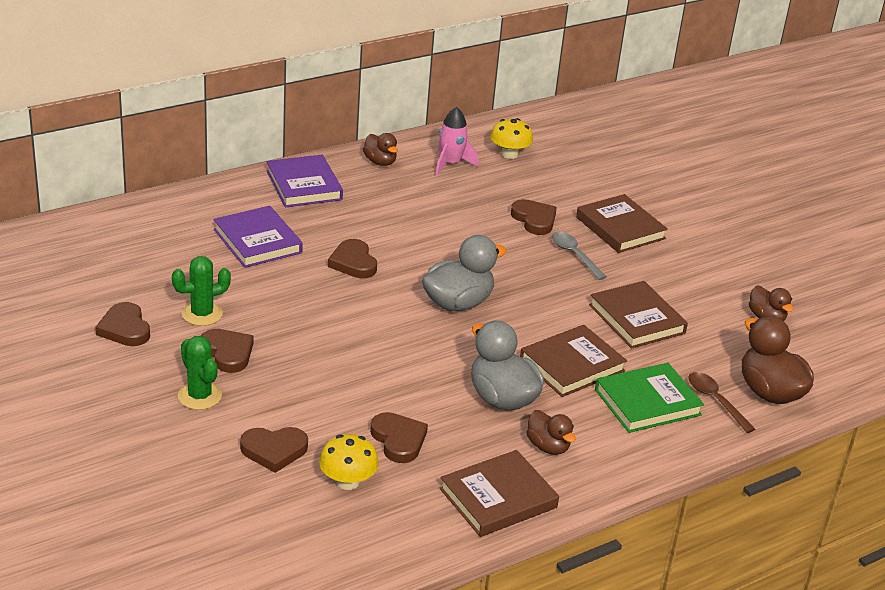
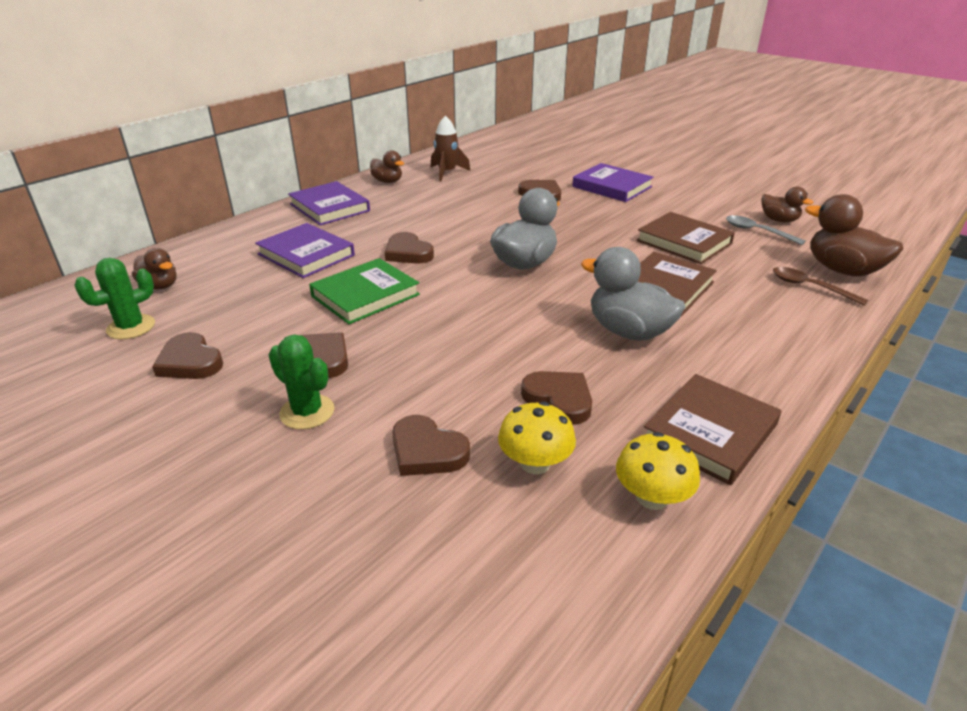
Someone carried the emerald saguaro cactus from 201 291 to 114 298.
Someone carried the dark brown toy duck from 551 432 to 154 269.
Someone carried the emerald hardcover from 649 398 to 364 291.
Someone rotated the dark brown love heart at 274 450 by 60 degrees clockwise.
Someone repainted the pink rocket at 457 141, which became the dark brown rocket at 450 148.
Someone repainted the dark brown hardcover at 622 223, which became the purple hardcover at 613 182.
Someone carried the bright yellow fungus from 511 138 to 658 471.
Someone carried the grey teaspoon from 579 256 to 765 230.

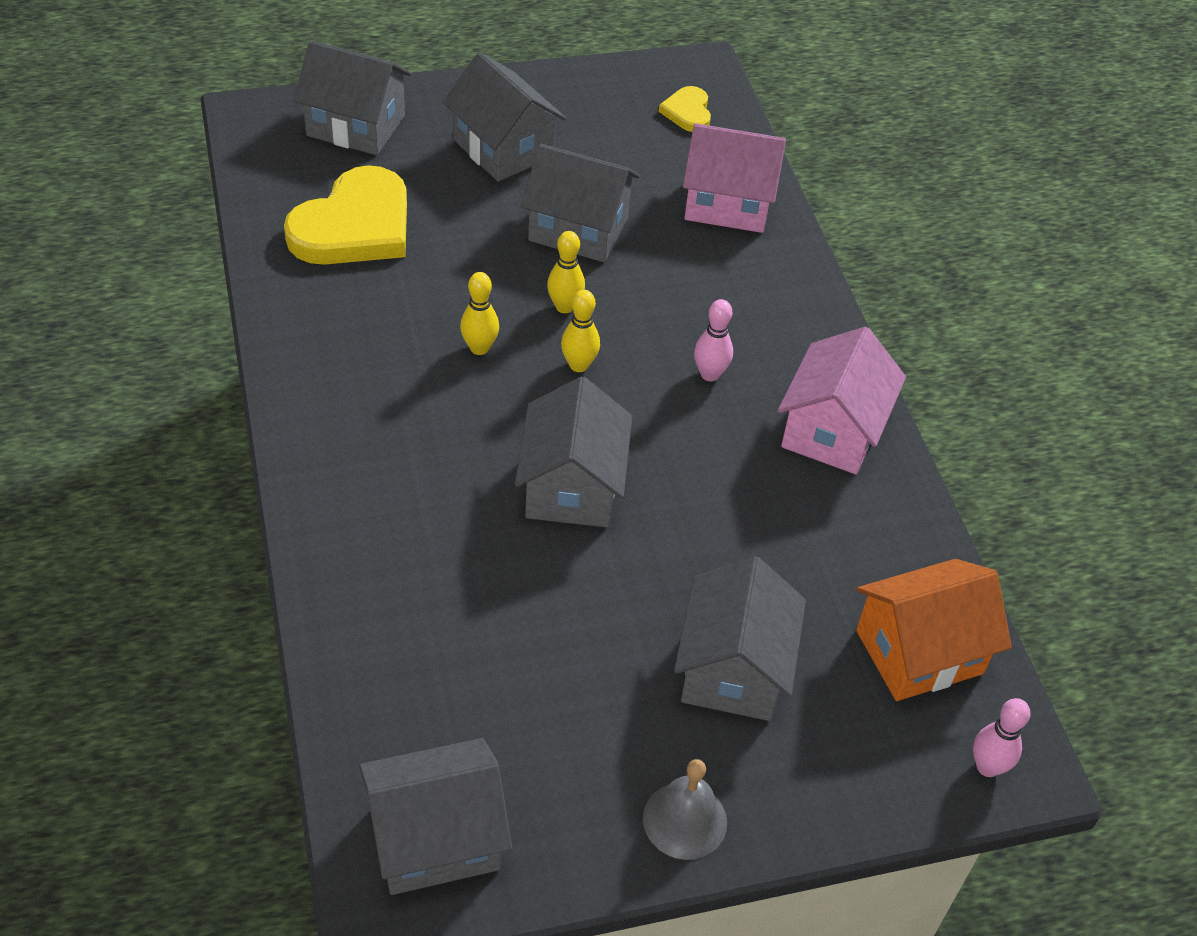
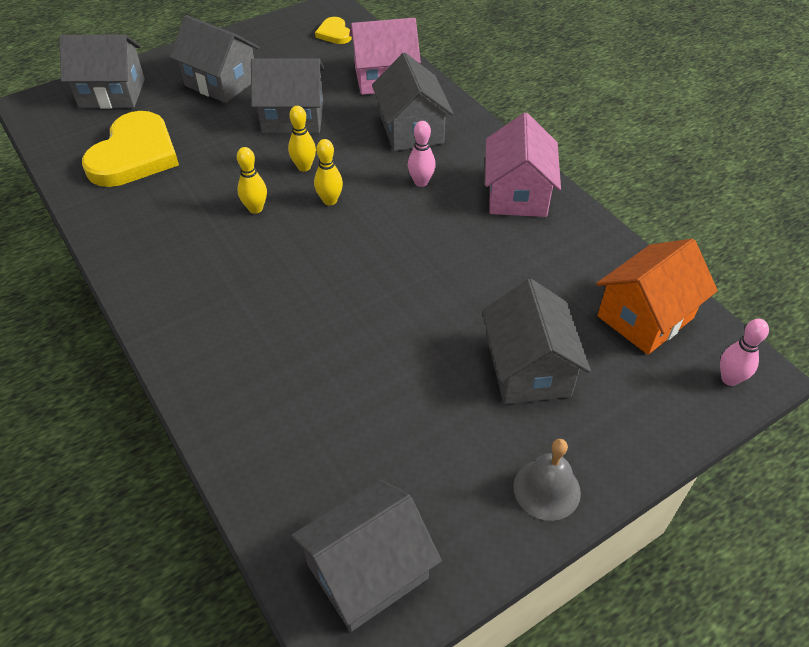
Someone carried the grey house from 573 451 to 413 102.

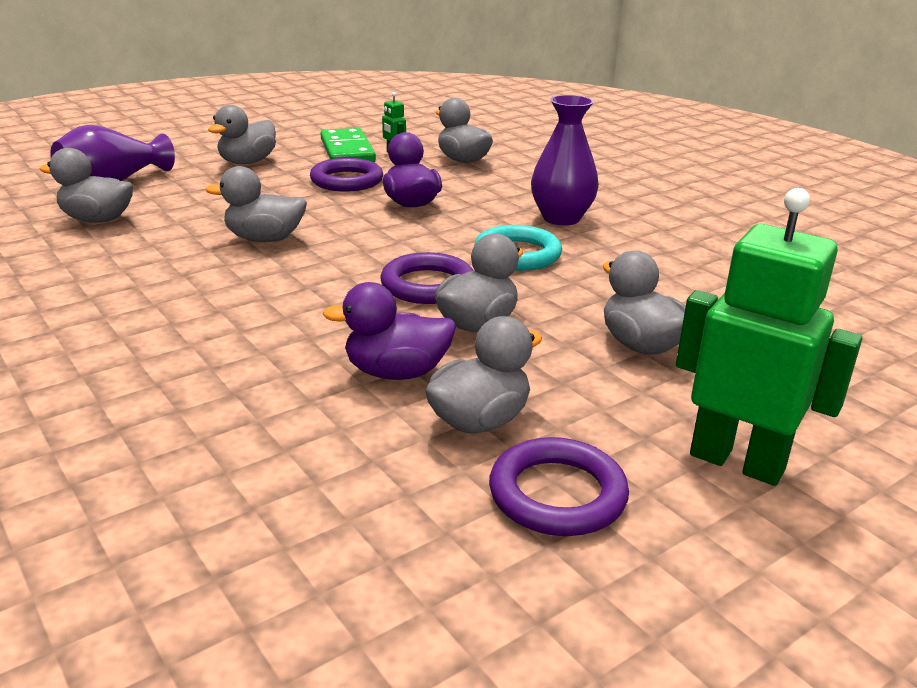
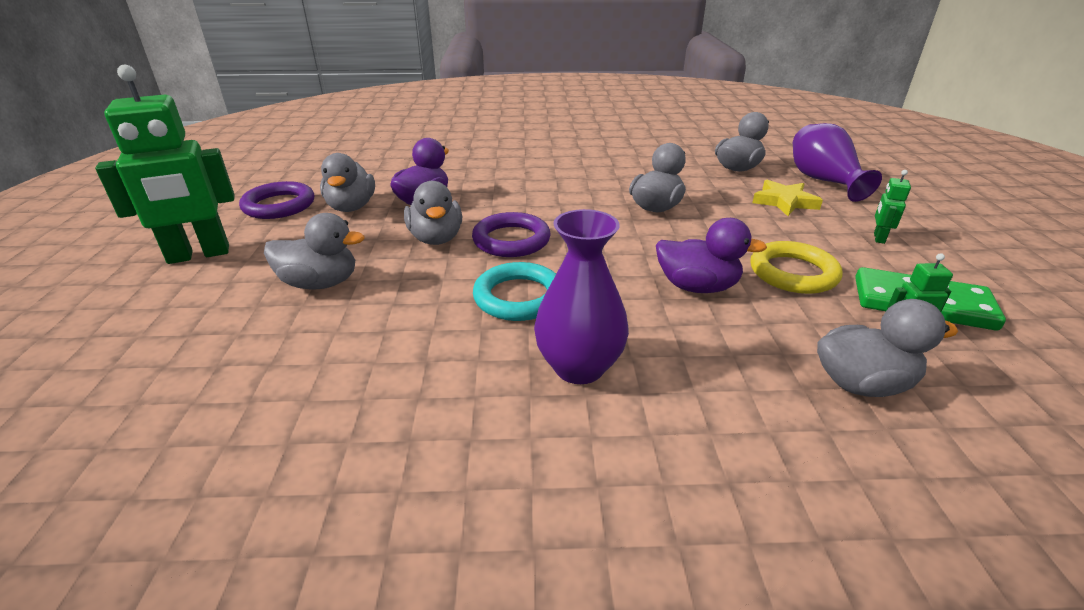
Someone repainted the purple ring at 346 175, which became the bright yellow ring at 796 267.
Someone put down the bright yellow star at 787 198.
Someone swapped the grey toy duck at 242 134 for the emerald toy robot at 892 207.

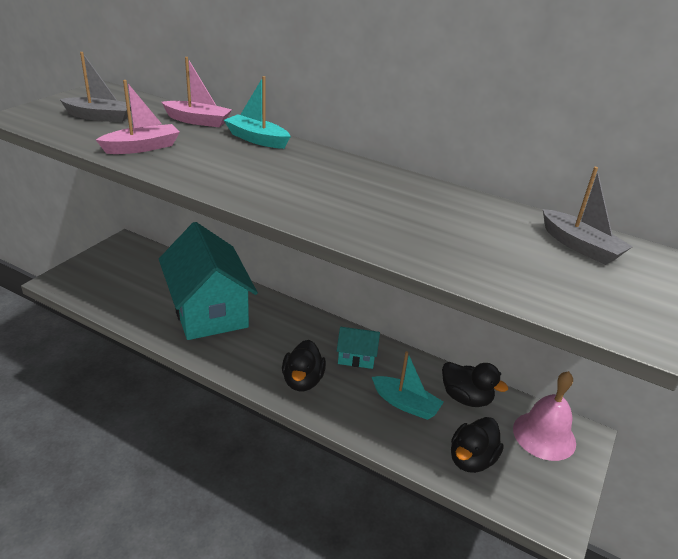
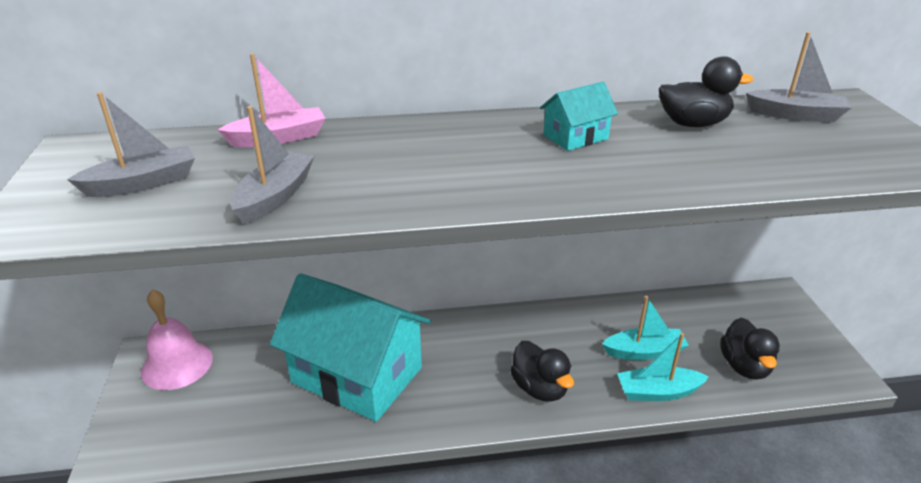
Someone carried the pink school bell from 544 416 to 177 339.
Someone repainted the pink boat at 138 117, which became the grey boat at 272 165.
Someone carried the teal house from 358 348 to 579 116.
Someone carried the teal boat from 257 112 to 663 367.
Someone carried the black toy duck from 475 384 to 706 91.

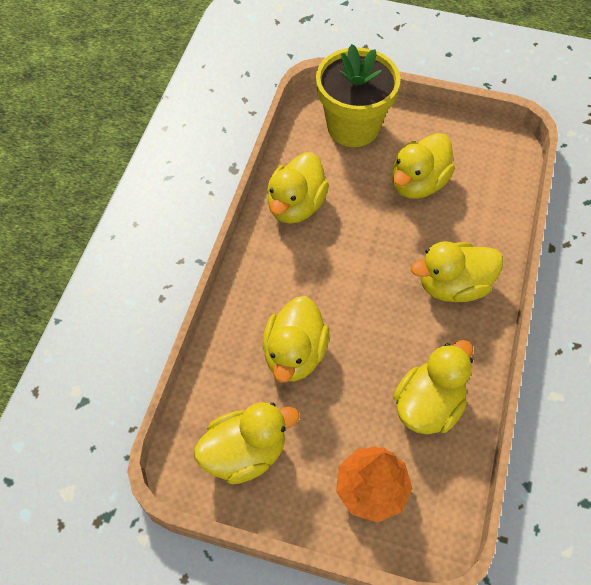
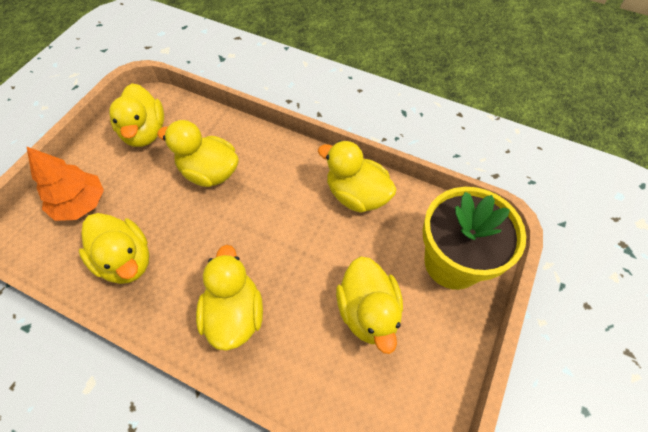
Someone rotated the bright yellow toy duck at 423 166 by 150 degrees counterclockwise.

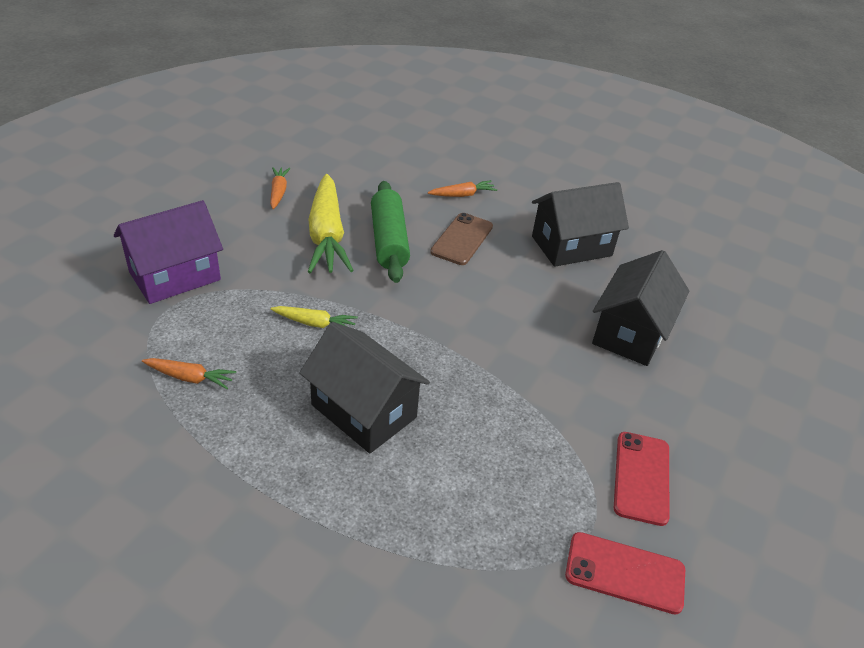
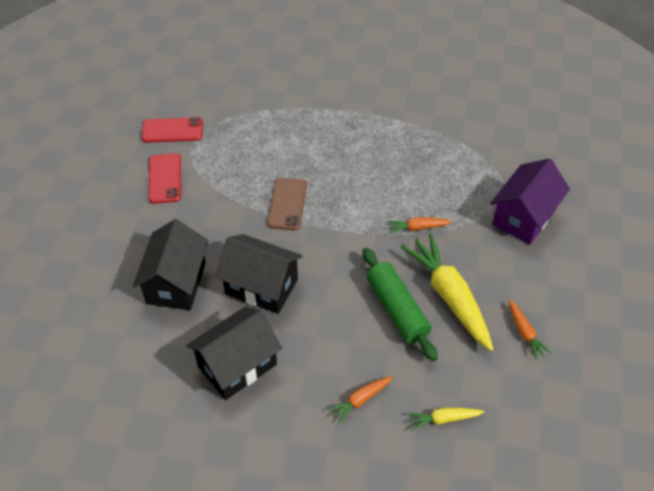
Someone carried the black house from 364 387 to 259 274.
Someone carried the dark brown mobile phone from 461 239 to 287 204.
Someone carried the orange-coloured carrot from 189 373 to 419 225.
Someone carried the bright yellow carrot from 314 317 to 446 419.

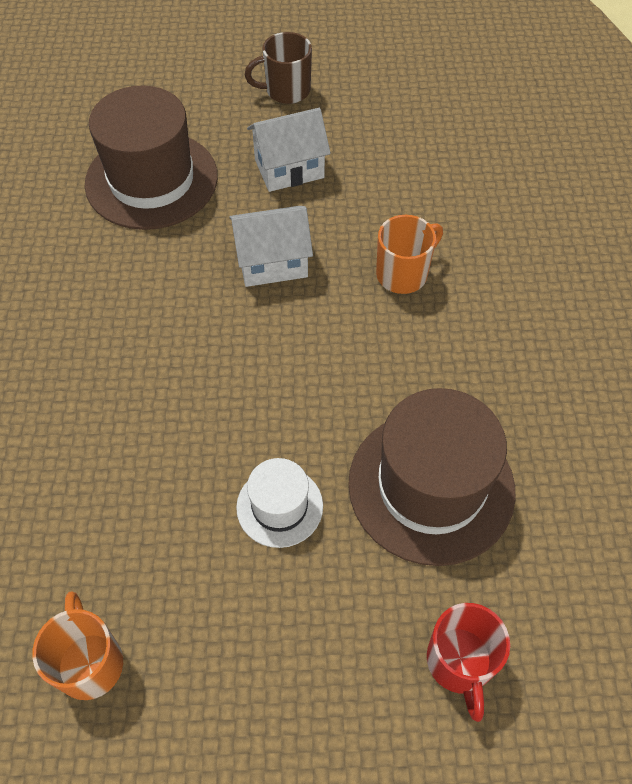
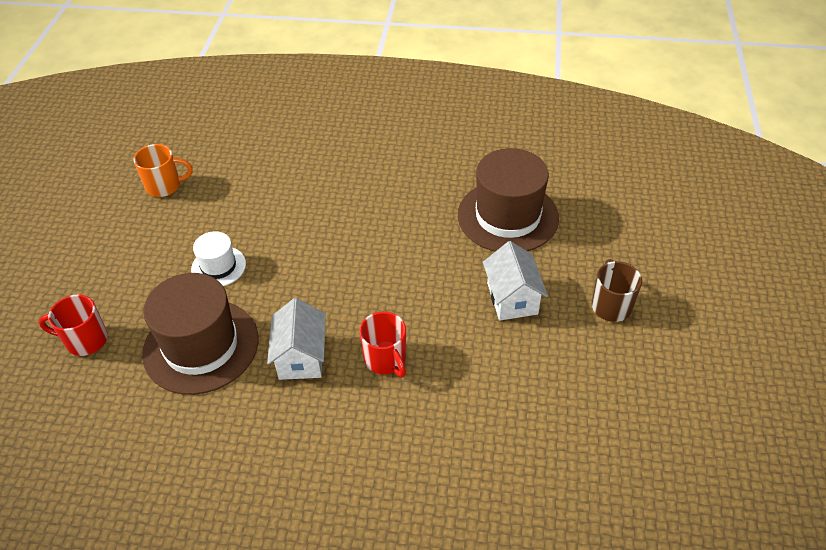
Someone carried the snow-white house from 271 246 to 296 339.
Someone repainted the orange-coloured coffee mug at 409 254, which became the scarlet coffee mug at 382 344.

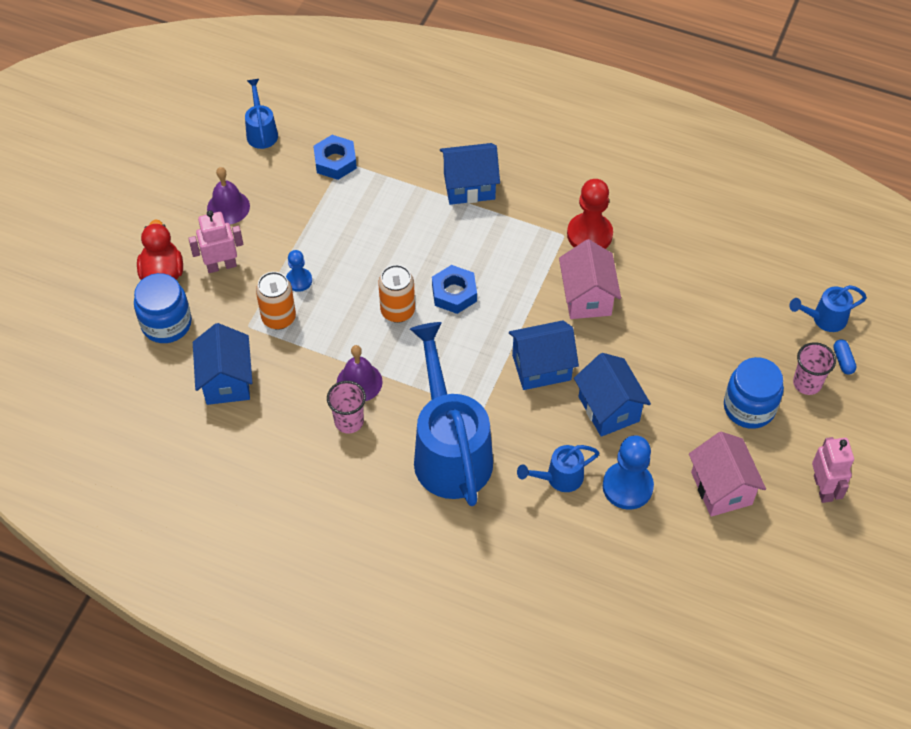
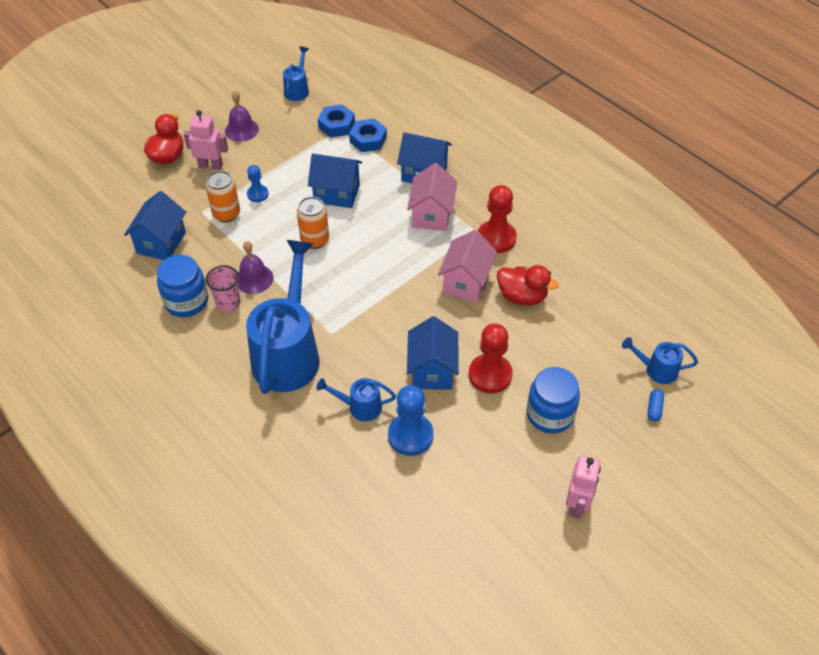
Someone carried the cobalt preserve jar from 163 308 to 182 286.
Someone carried the cobalt house from 544 355 to 335 181.
Someone carried the cobalt hex nut from 454 289 to 368 135.
Someone carried the pink house from 727 474 to 432 197.
Someone put down the scarlet pawn at 491 358.
Someone put down the scarlet toy duck at 528 285.
Someone took away the pink cup at 814 368.

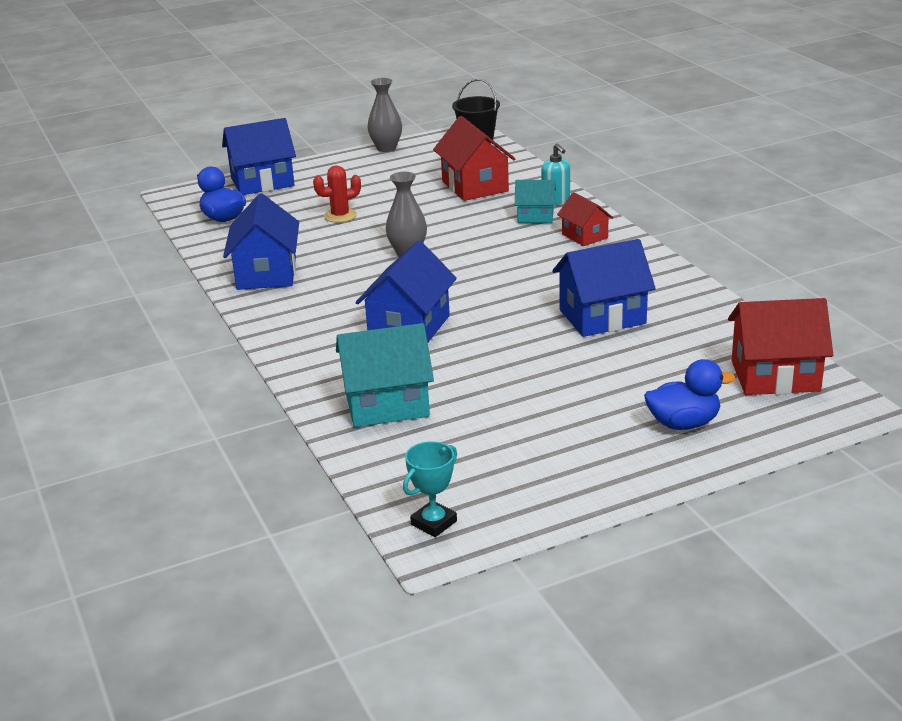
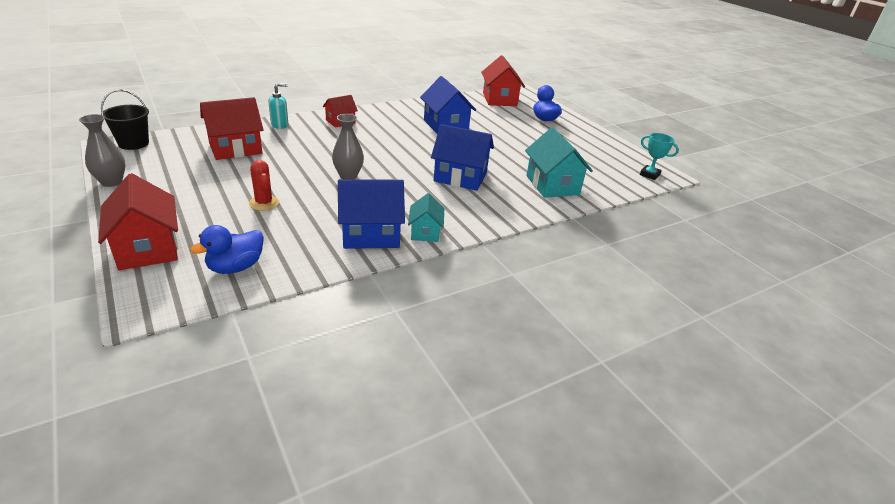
Someone repainted the cobalt house at 259 156, which became the scarlet house at 138 221.
Someone carried the teal house from 535 201 to 426 217.

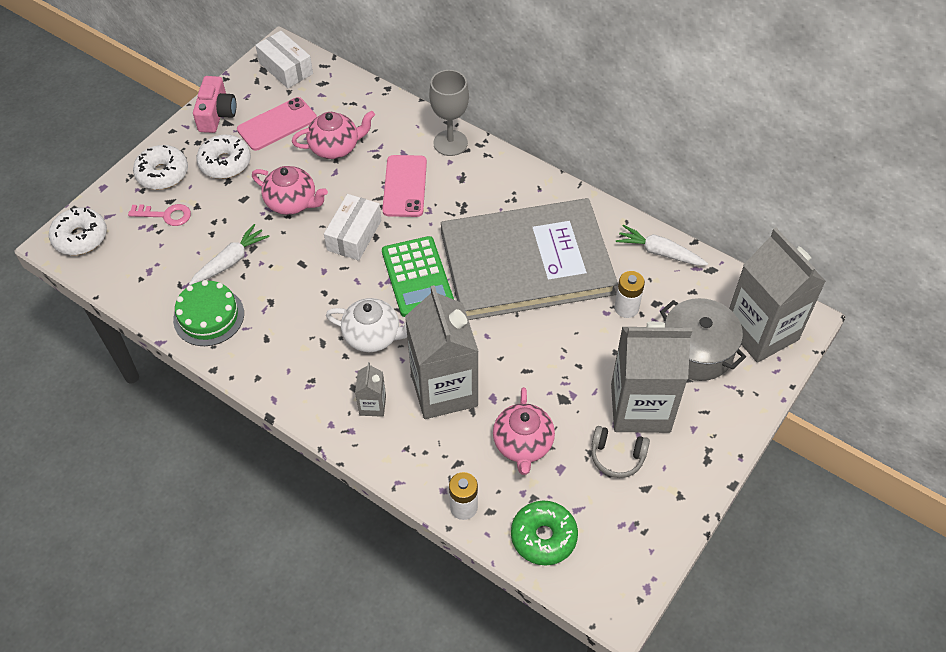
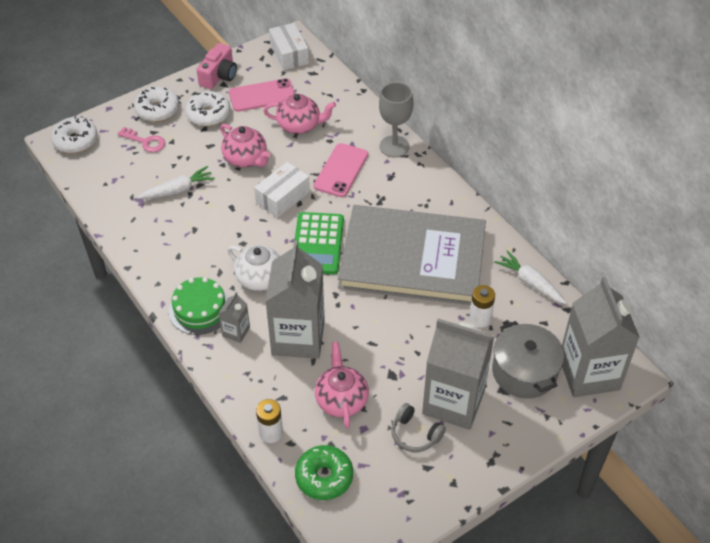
Someone carried the emerald layer cake from 208 313 to 199 306.
Someone rotated the pink teapot at 524 431 by 150 degrees clockwise.

